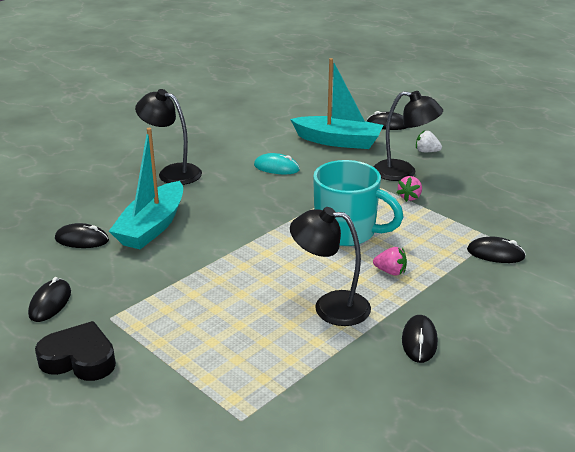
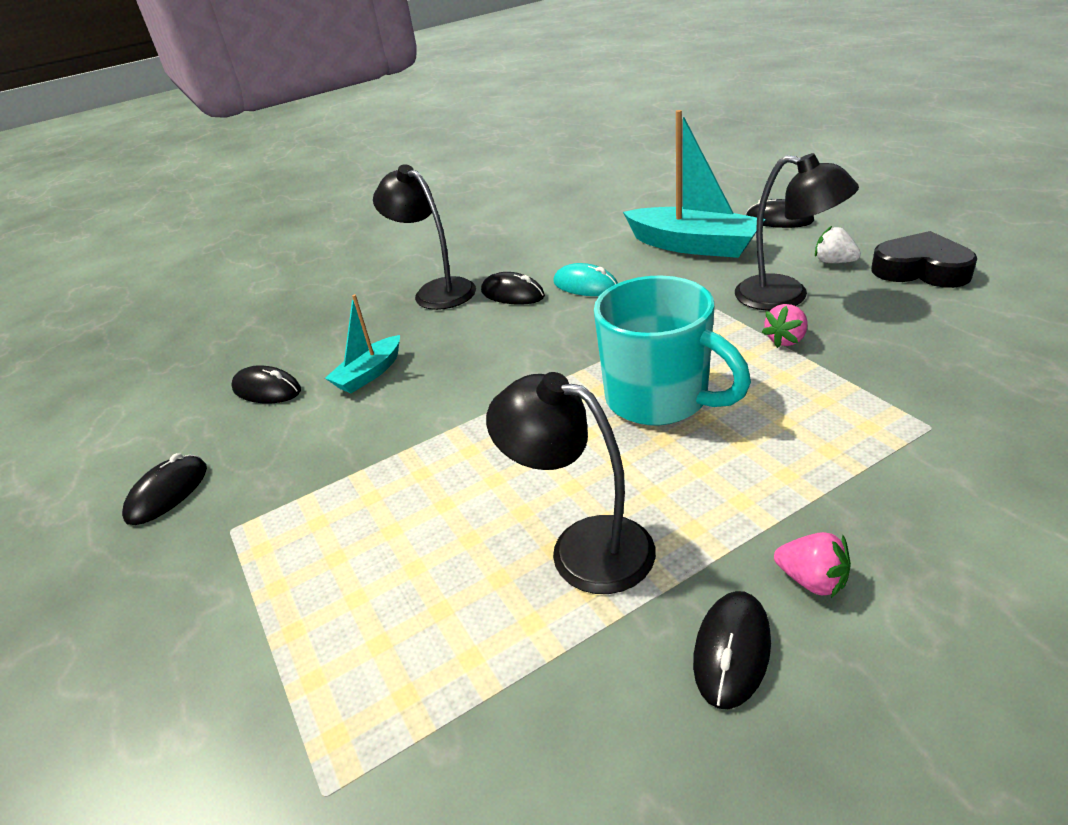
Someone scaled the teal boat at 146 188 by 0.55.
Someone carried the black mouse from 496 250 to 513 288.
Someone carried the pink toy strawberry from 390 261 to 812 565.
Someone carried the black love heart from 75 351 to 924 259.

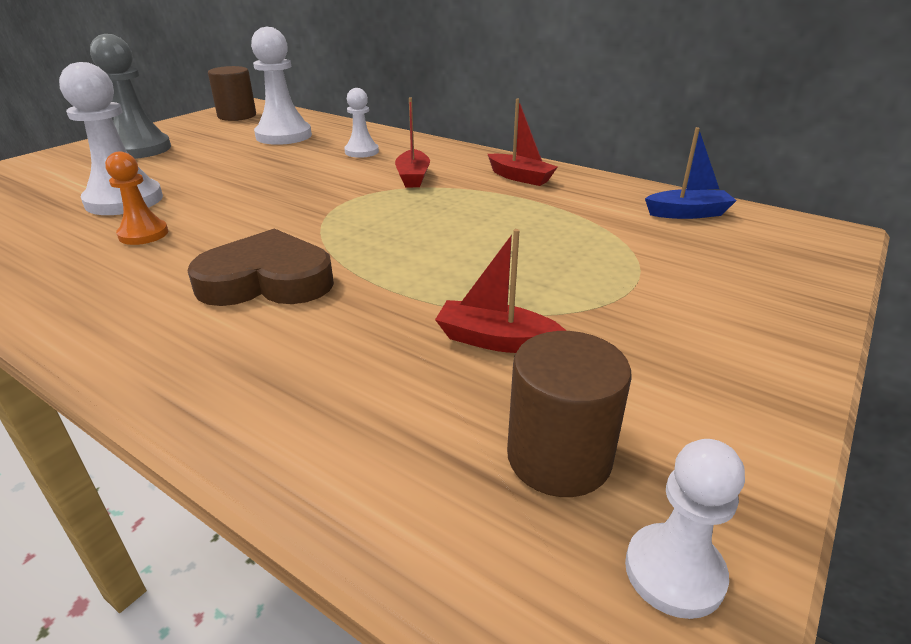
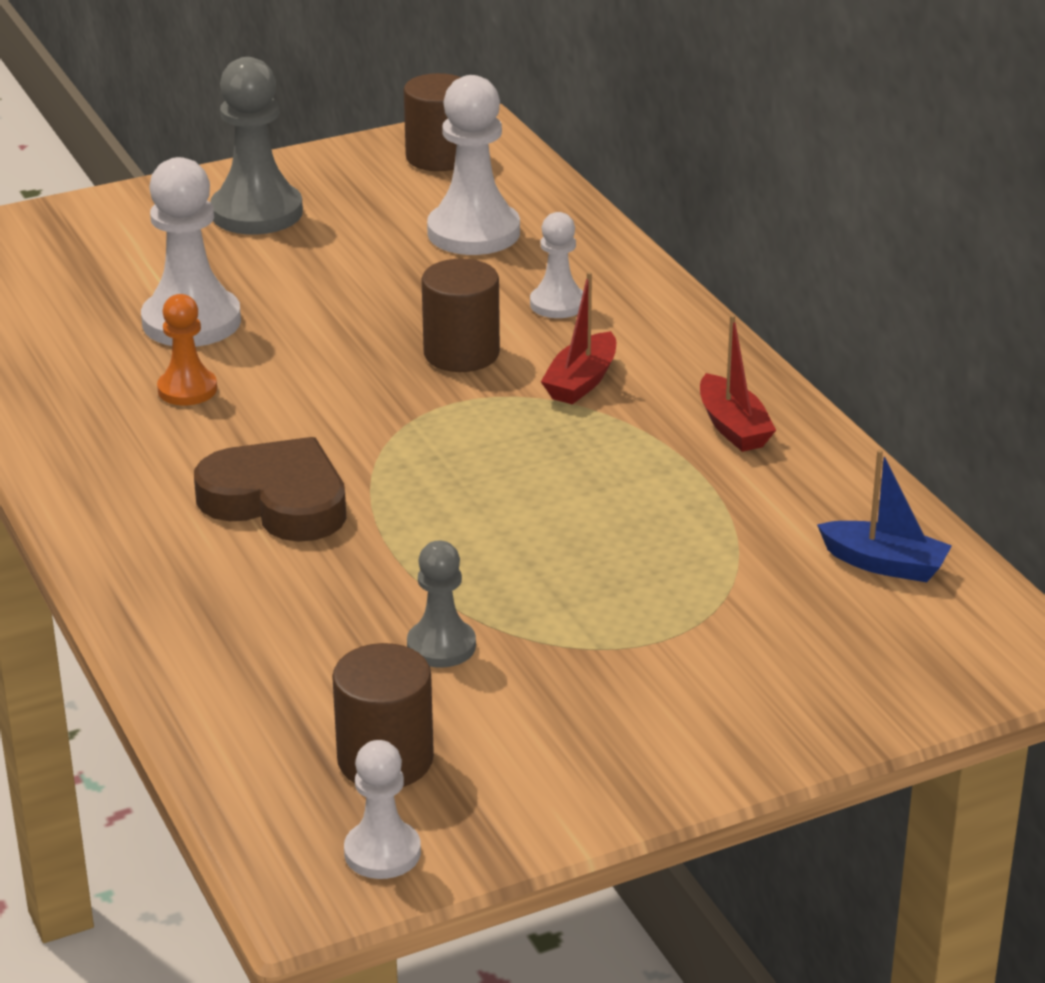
Someone swapped the scarlet boat at 501 291 for the grey pawn at 441 604.
Someone put down the dark brown solid cylinder at 460 315.

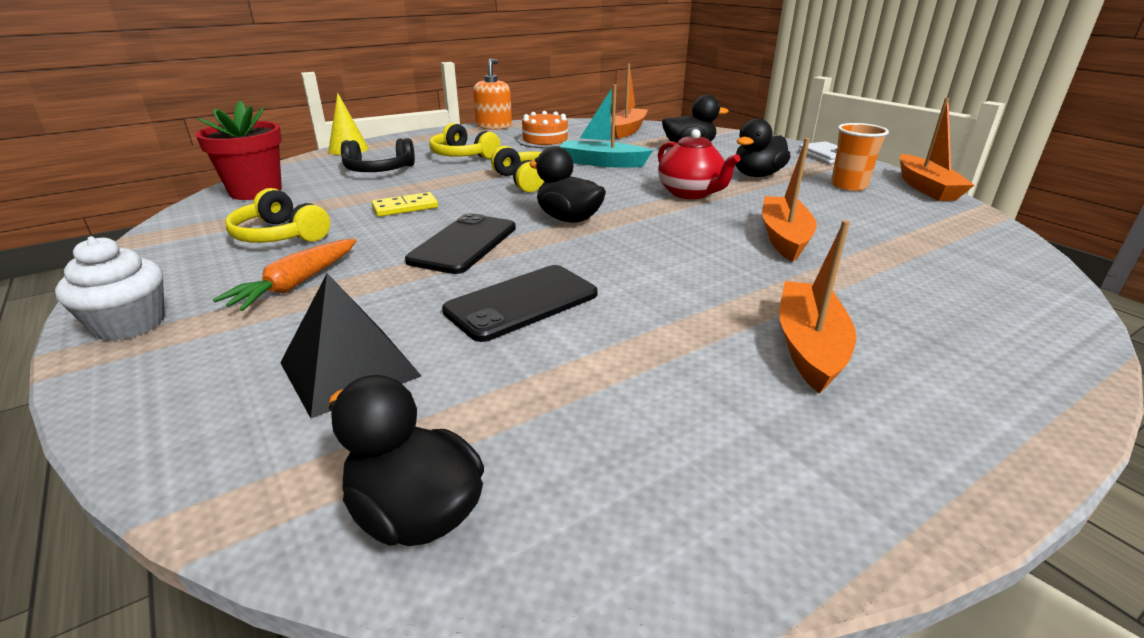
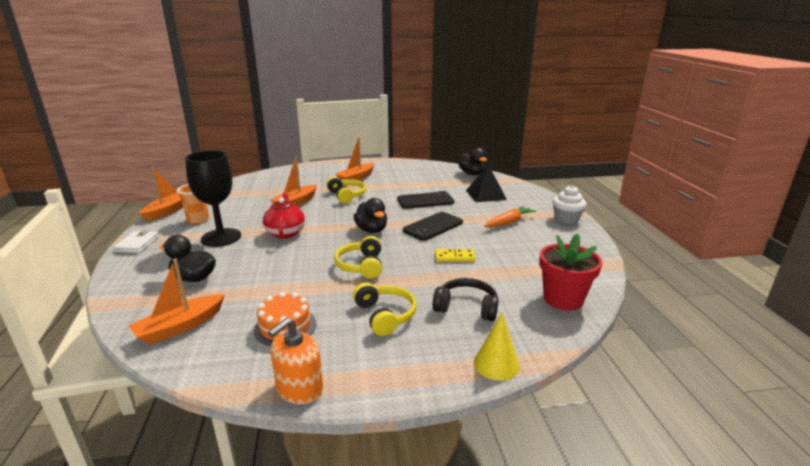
Someone swapped the black toy duck at 763 147 for the black wine glass at 213 198.
Someone carried the bright yellow headphones from 277 215 to 346 190.
Someone took away the teal boat at 606 126.

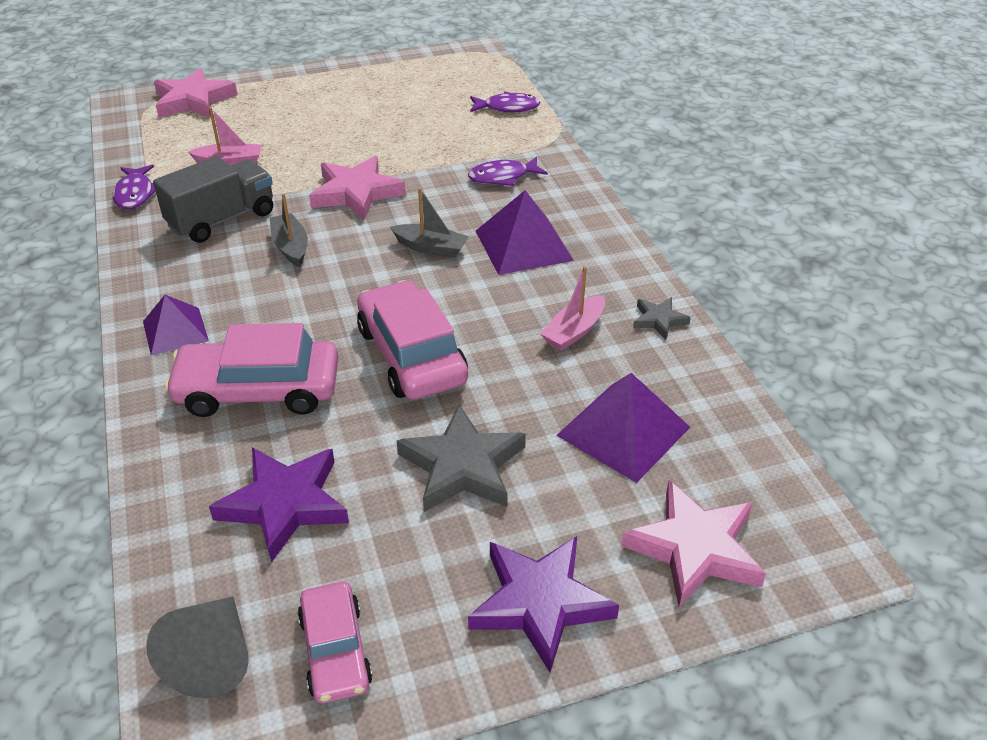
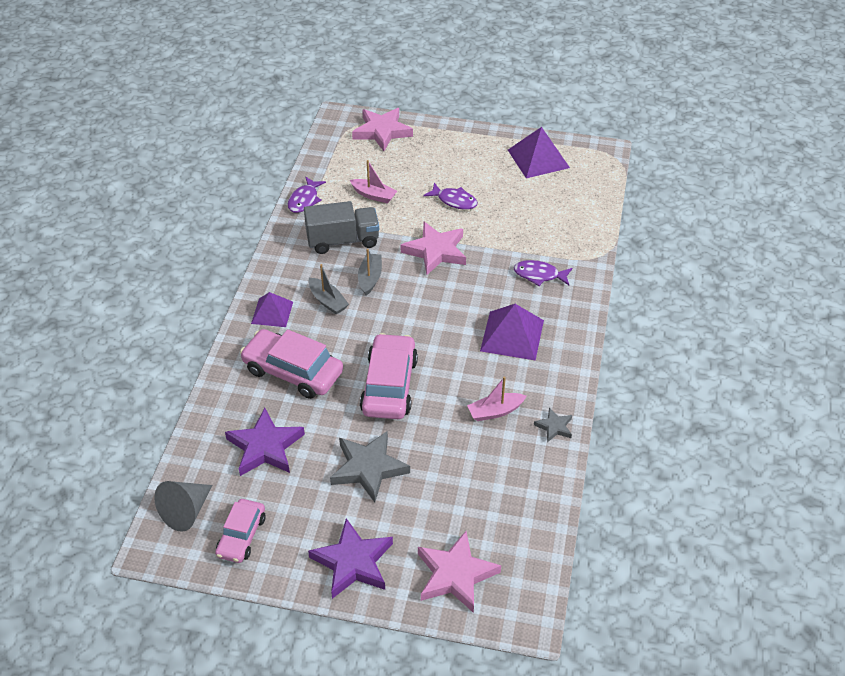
Someone carried the grey boat from 429 223 to 328 289.
Someone carried the purple fish from 505 102 to 450 196.
Someone carried the purple solid pyramid from 623 428 to 539 152.

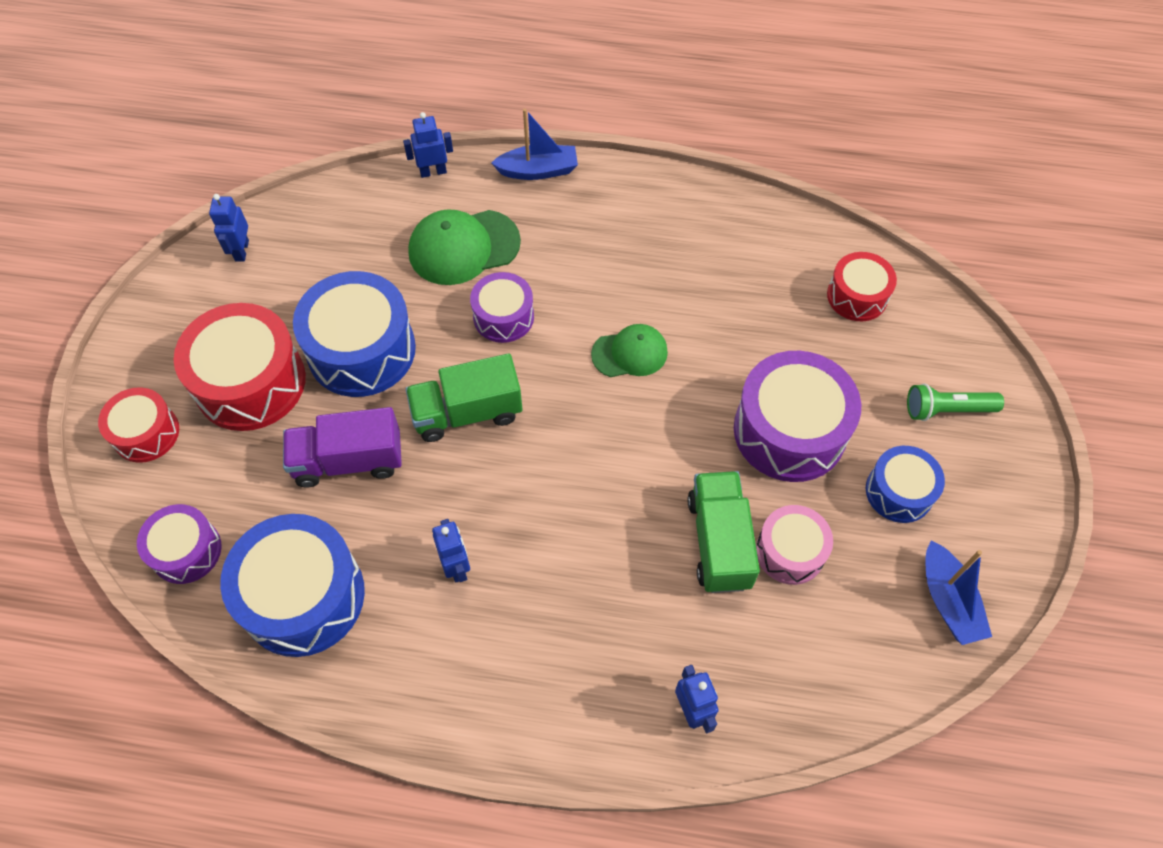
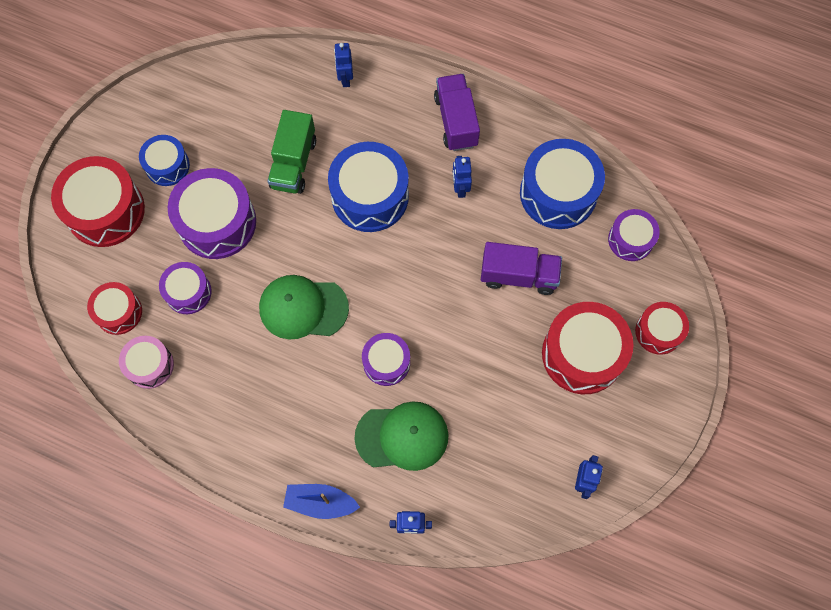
Someone swapped the emerald torch at 955 402 for the scarlet toy drum at 98 201.
Someone carried the pink toy drum from 794 545 to 146 362.
Someone put down the purple toy drum at 185 288.
Someone scaled the emerald cap at 629 350 by 1.56.
Someone carried the cobalt toy drum from 354 334 to 368 187.
Someone put down the purple truck at 457 112.
Someone took away the emerald truck at 464 398.
Someone took away the cobalt boat at 959 592.

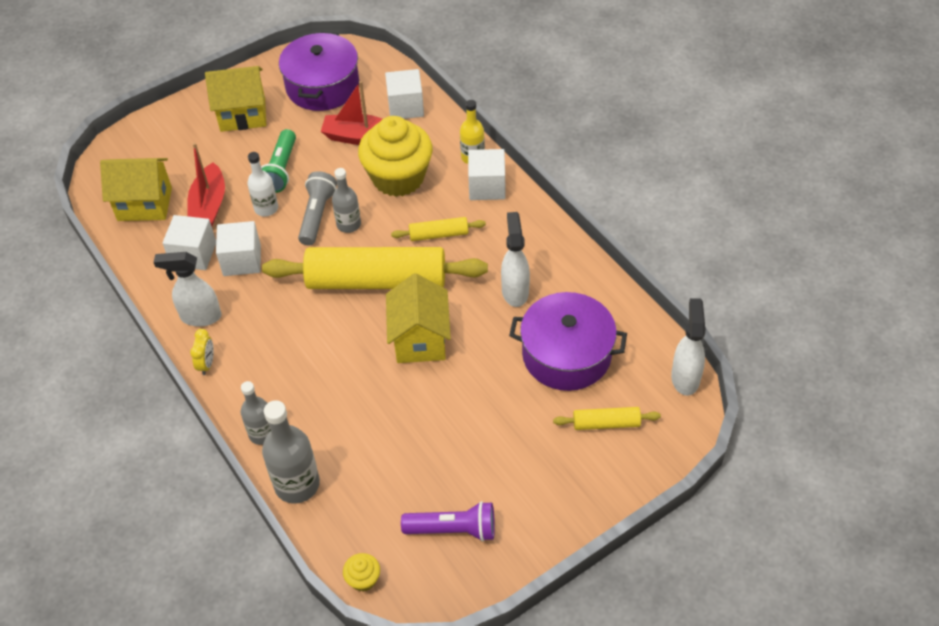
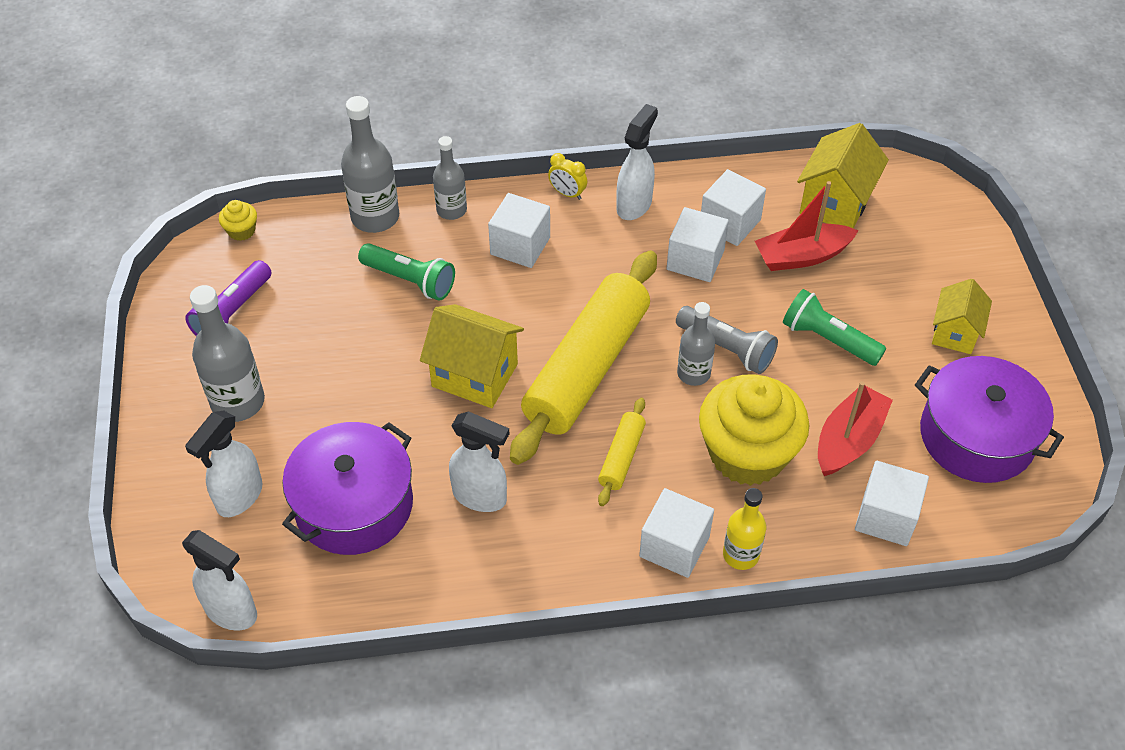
Someone swapped the bright yellow pastry roller at 607 418 for the snow-white spray bottle at 224 464.
Someone put down the grey bottle at 227 353.
Someone put down the emerald torch at 406 272.
Someone put down the snow-white cube at 519 230.
Someone rotated the scarlet boat at 206 184 by 45 degrees counterclockwise.
Someone scaled the bright yellow house at 235 99 by 0.66.
Someone took away the snow-white bottle at 262 184.

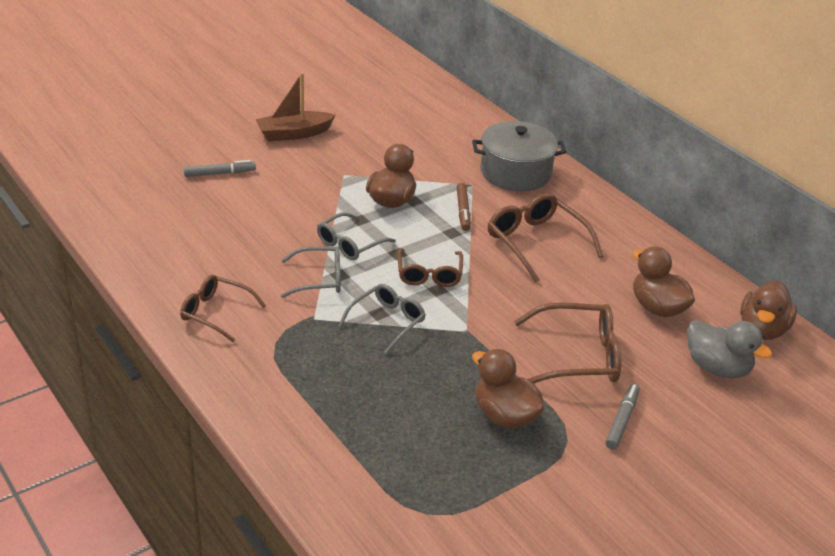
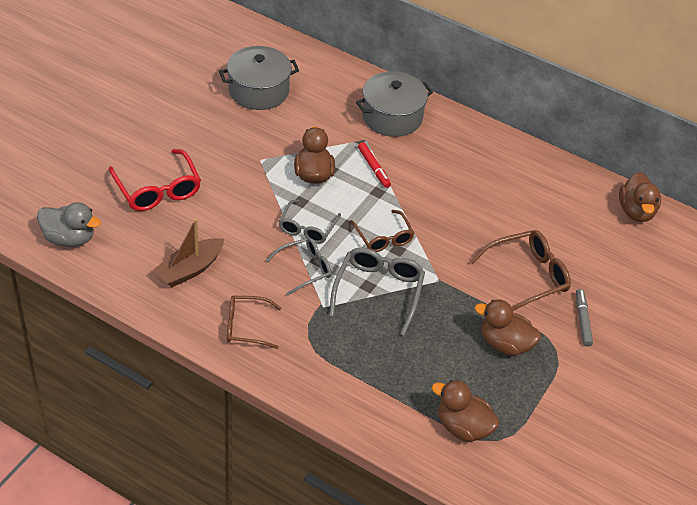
Someone carried the grey toy duck from 729 349 to 69 224.
Someone swapped the grey marker at 220 168 for the scarlet glasses at 155 180.
Someone carried the dark brown boat from 296 107 to 188 253.
Someone put down the grey stockpot at 259 78.
Someone scaled the grey glasses at 382 319 by 1.50.
Someone repainted the dark brown marker at 463 207, which became the scarlet marker at 374 165.
Someone carried the dark brown toy duck from 663 281 to 466 411.
Someone took away the dark brown glasses at 545 237.

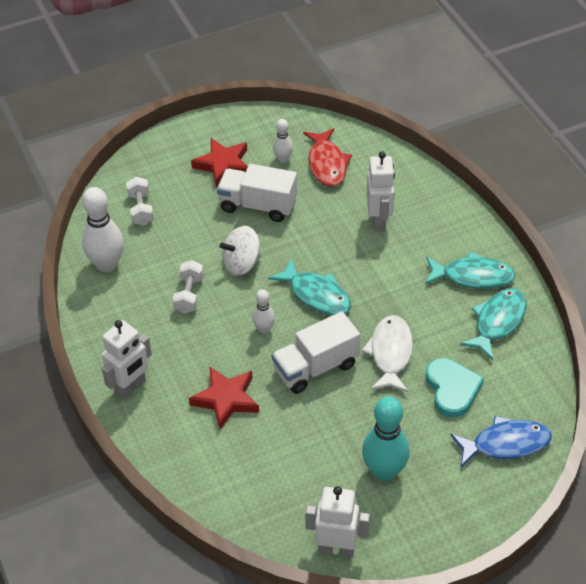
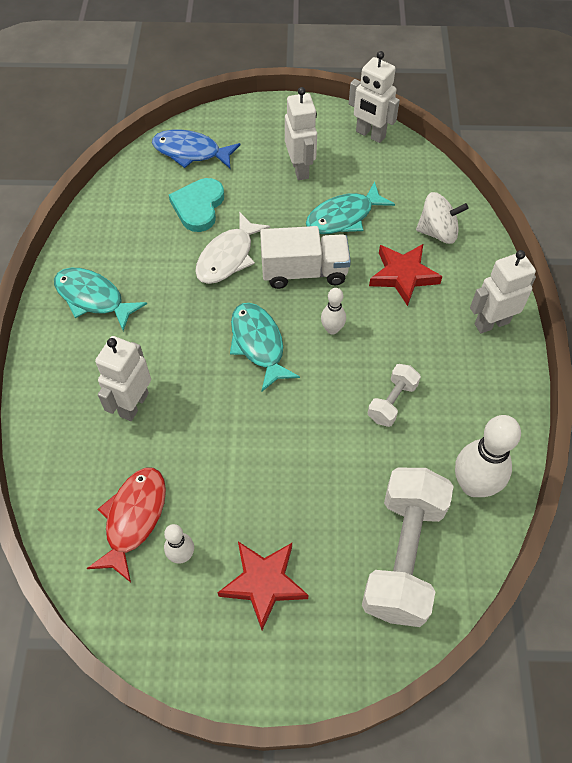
Someone swapped the teal tenpin at 386 439 for the snow-white toy robot at 301 133.
Someone carried the teal fish from 493 324 to 350 207.
Someone scaled the snow-white free weight at 140 201 by 2.05.
Someone carried the snow-white toy top from 241 251 to 442 218.
Someone took away the snow-white truck at 257 193.

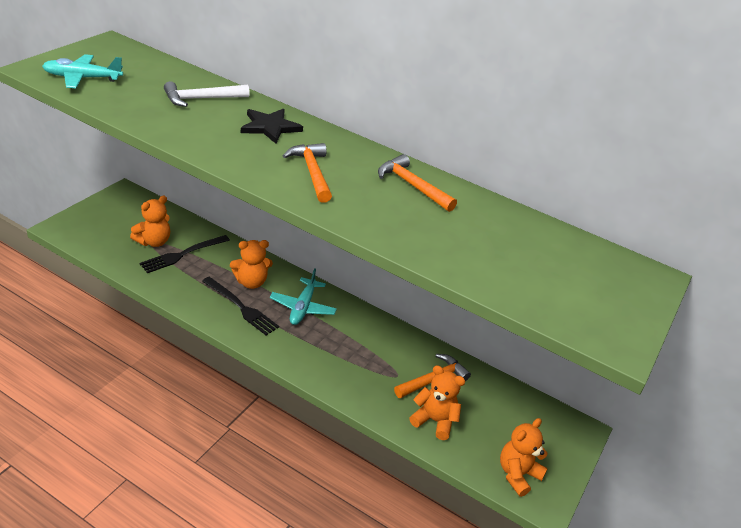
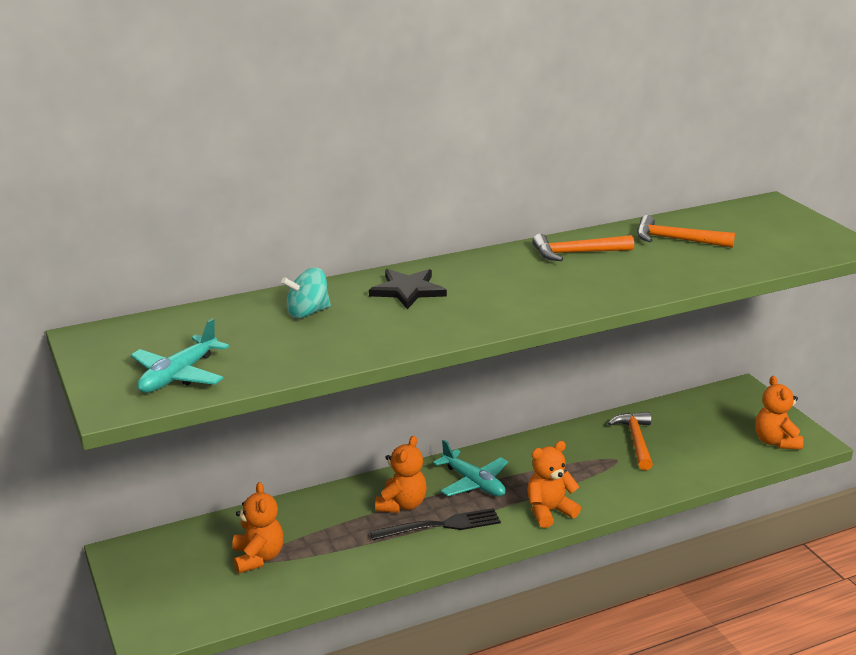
Someone swapped the snow-white claw hammer at 207 94 for the teal toy top at 306 293.
Someone carried the orange-coloured stuffed bear from 437 402 to 554 484.
Someone carried the orange-coloured claw hammer from 307 173 to 686 231.
Someone took away the black table fork at 184 254.

